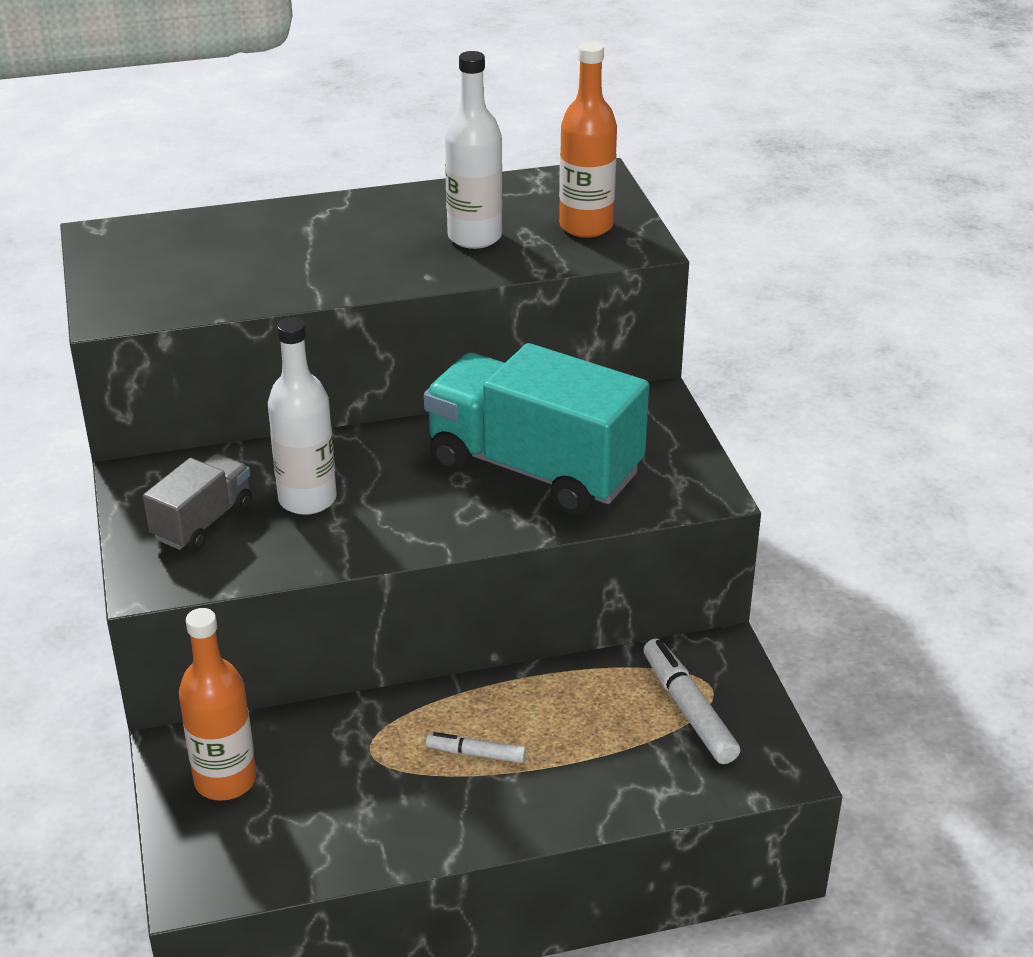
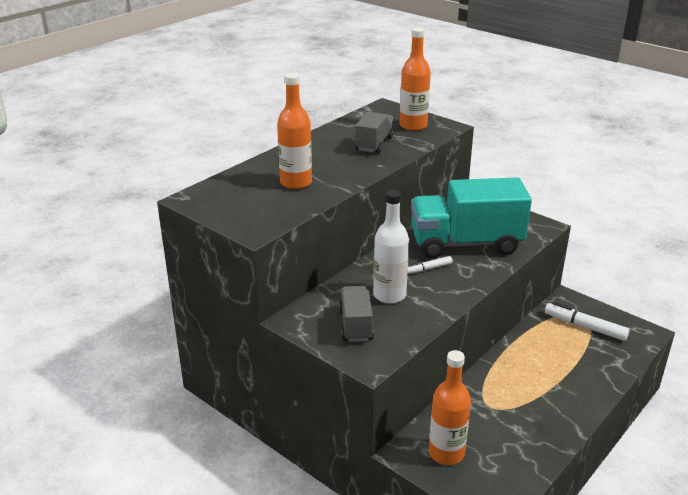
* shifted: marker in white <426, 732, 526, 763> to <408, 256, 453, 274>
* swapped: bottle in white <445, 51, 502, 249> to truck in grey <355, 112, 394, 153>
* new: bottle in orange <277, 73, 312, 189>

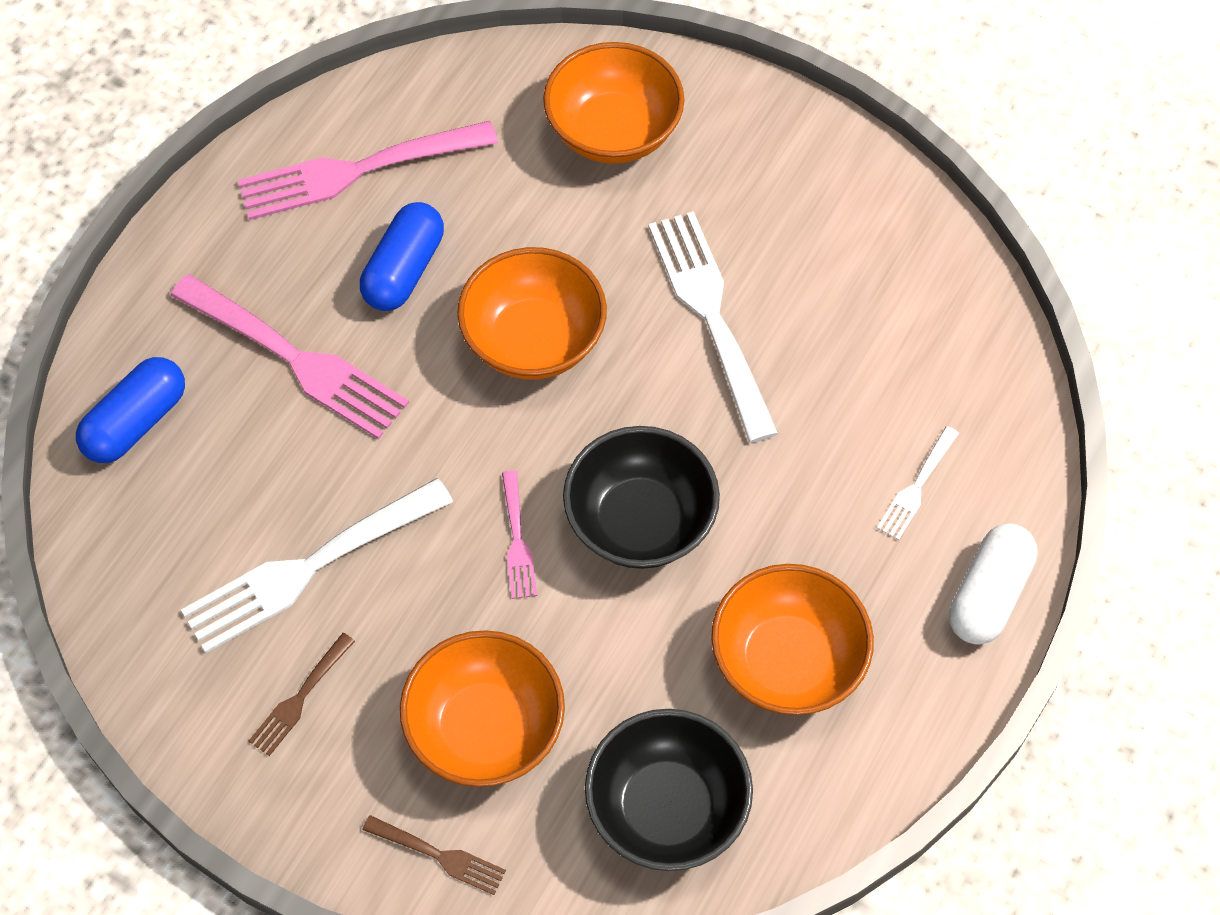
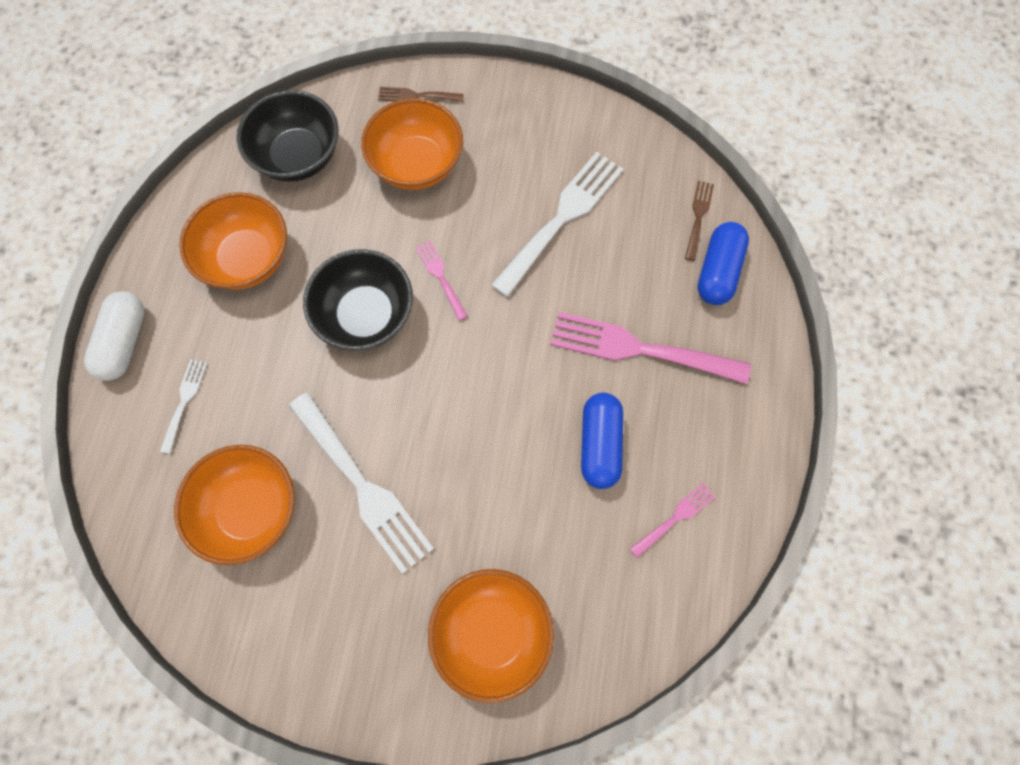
* scaled: fork in pink <238, 121, 498, 220> = <630, 482, 716, 558> x0.49
* shifted: fork in brown <249, 633, 355, 756> to <685, 181, 714, 261>
* shifted: bowl in orange <457, 247, 607, 380> to <174, 445, 295, 565>

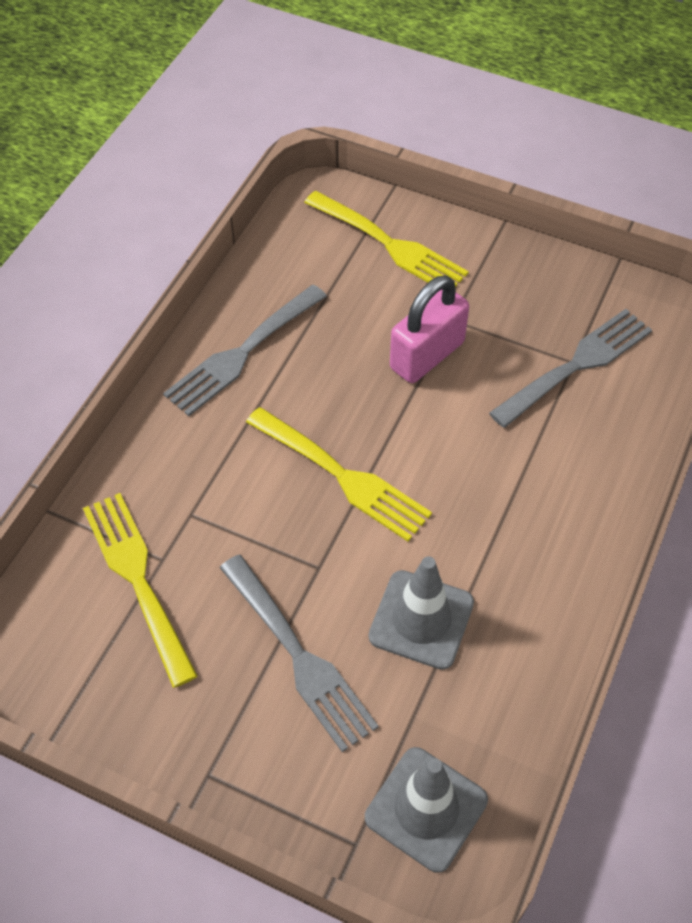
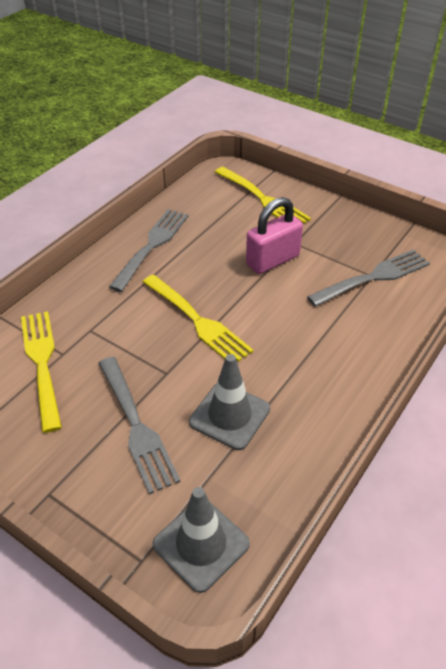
* rotated: fork in grey <163, 285, 327, 416> = <109, 209, 189, 292> 150 degrees clockwise

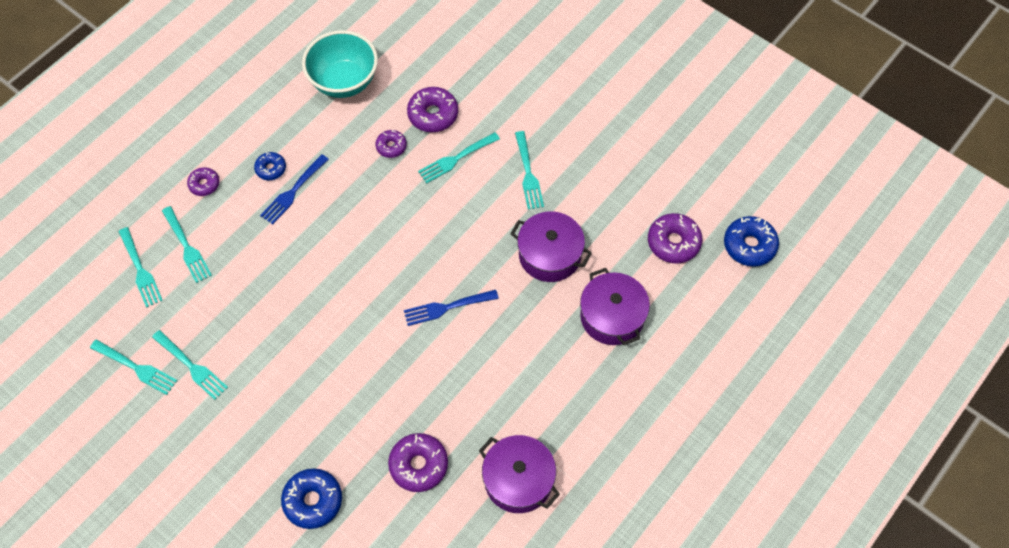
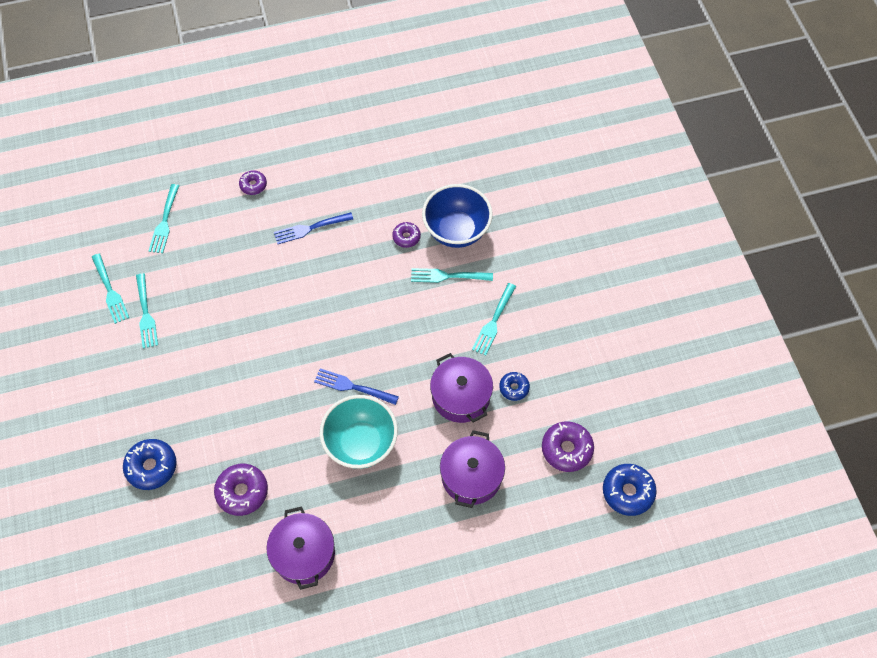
* gone: fork in turquoise <162, 206, 212, 283>
* shifted: donut in blue <254, 152, 286, 180> to <499, 372, 530, 401>
* shifted: bowl in turquoise <302, 30, 378, 98> to <320, 395, 398, 469>
* swapped: donut in purple <407, 87, 458, 132> to bowl in blue <422, 184, 493, 248>

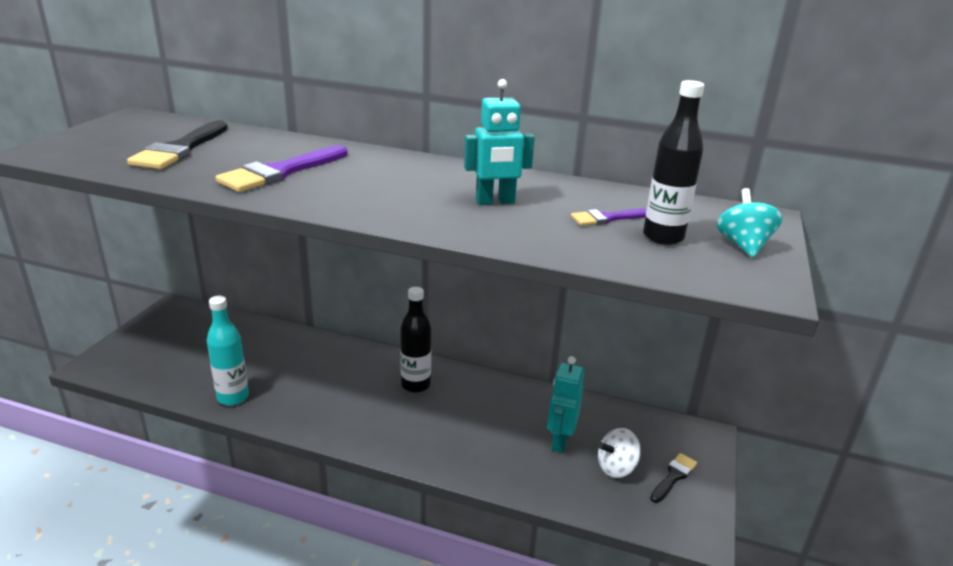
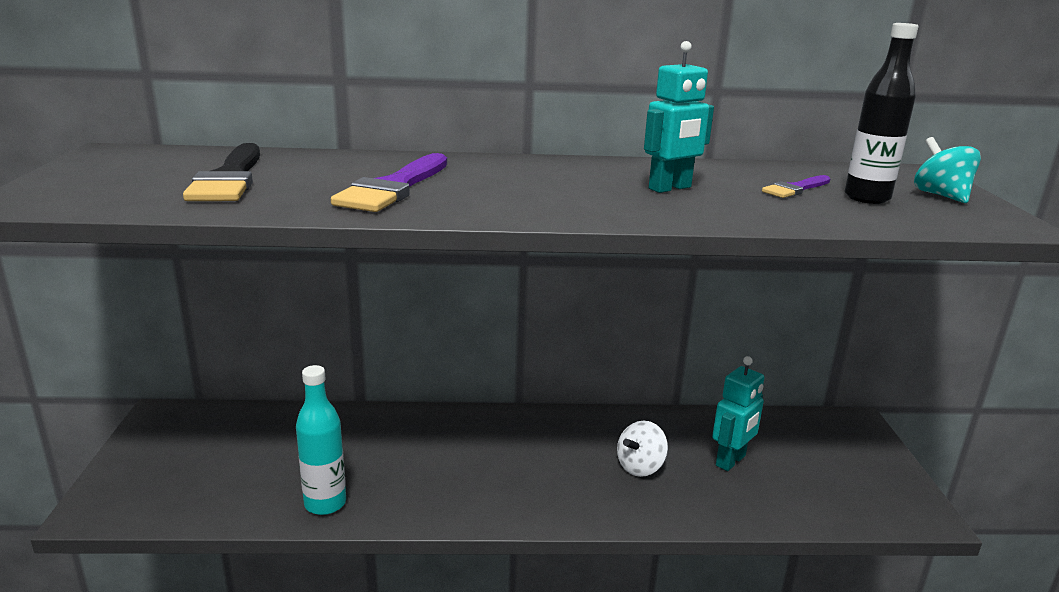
* gone: bottle in black <400, 287, 431, 393>
* rotated: robot in turquoise <547, 356, 584, 453> = <712, 356, 764, 471> 135 degrees counterclockwise
* shifted: spinning top in white <598, 428, 641, 478> to <617, 421, 668, 477>
* gone: brush in black <650, 453, 697, 503>

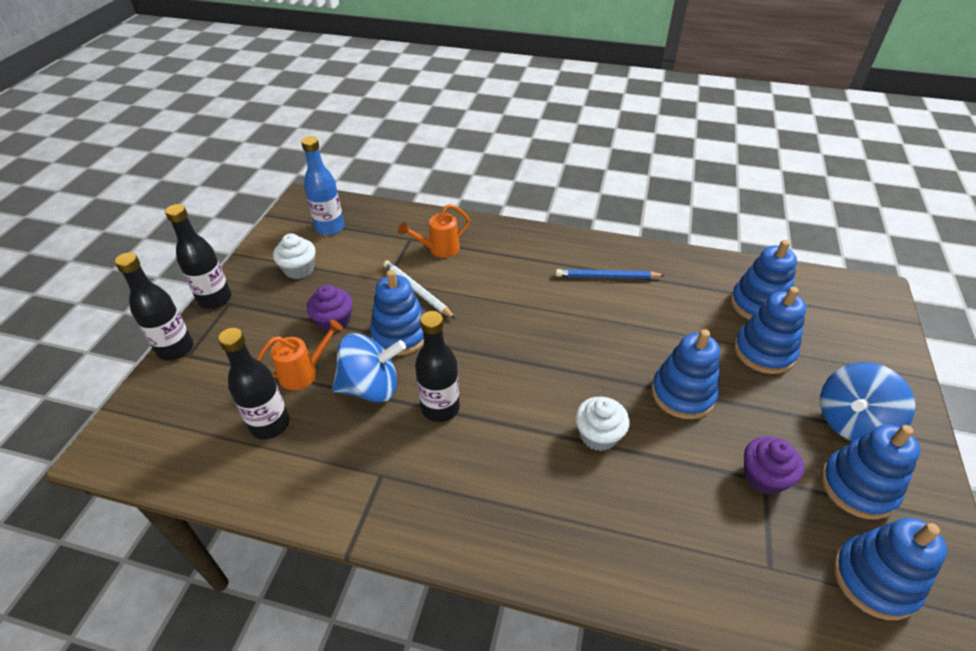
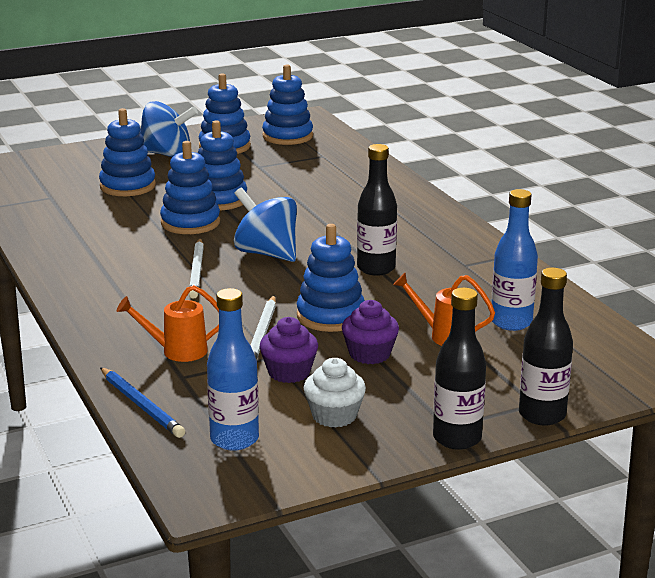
* repainted: bottle in black <218, 328, 289, 439> to bottle in blue <492, 189, 538, 331>
* shifted: spinning top in blue <332, 333, 406, 403> to <234, 187, 297, 262>
* rotated: watering can in orange <398, 204, 470, 258> = <117, 285, 219, 362> 150 degrees clockwise
* shifted: pencil in blue <556, 269, 665, 279> to <100, 367, 185, 438>
* gone: cupcake in white <575, 397, 630, 451>
* shifted: stacking toy in blue <731, 240, 797, 320> to <160, 141, 220, 234>
* shifted: cupcake in purple <744, 437, 804, 495> to <260, 317, 318, 383>
* new: pencil in white <189, 238, 204, 299>

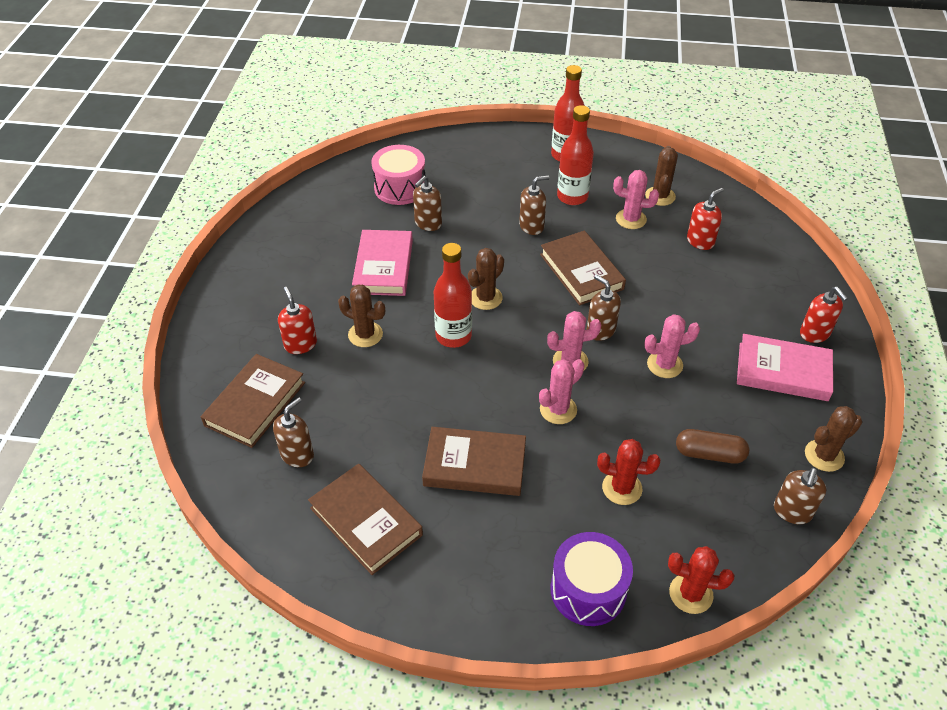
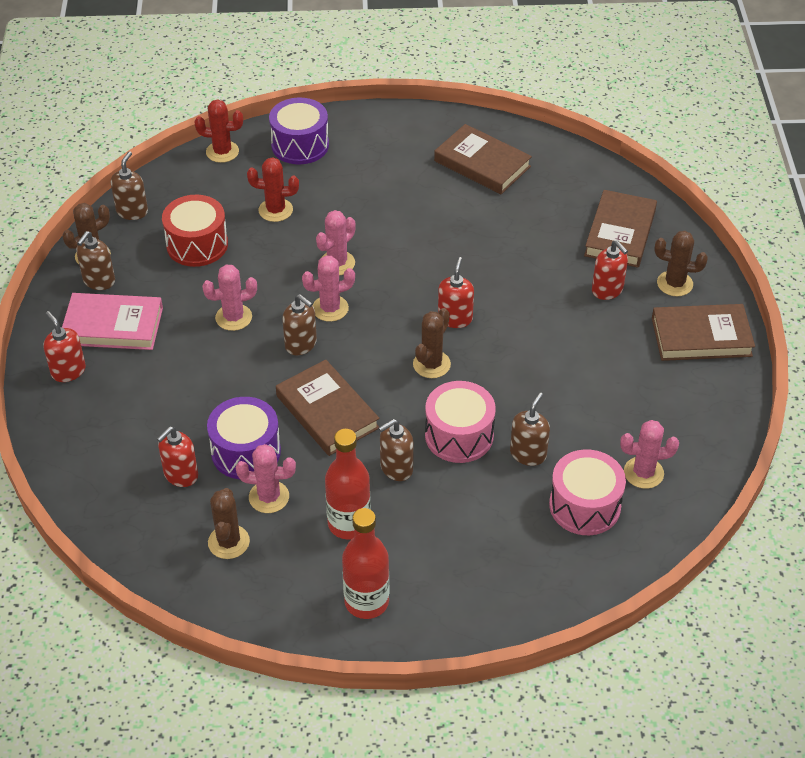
* shifted: soap dispenser in brown <273, 397, 314, 467> to <76, 231, 115, 290>
* shifted: cactus in brown <338, 285, 385, 347> to <654, 231, 708, 296>
* gone: book in pink <352, 230, 413, 296>
* shifted: book in brown <422, 427, 526, 496> to <652, 304, 755, 361>
* swapped: bottle in red <434, 243, 472, 348> to soap dispenser in red <438, 257, 474, 328>
* swapped: capsule in brown <676, 429, 749, 464> to drum in red <162, 195, 228, 267>
* new: drum in purple <207, 397, 281, 480>
* new: drum in pink <425, 381, 496, 463>
* new: cactus in pink <620, 420, 679, 489>

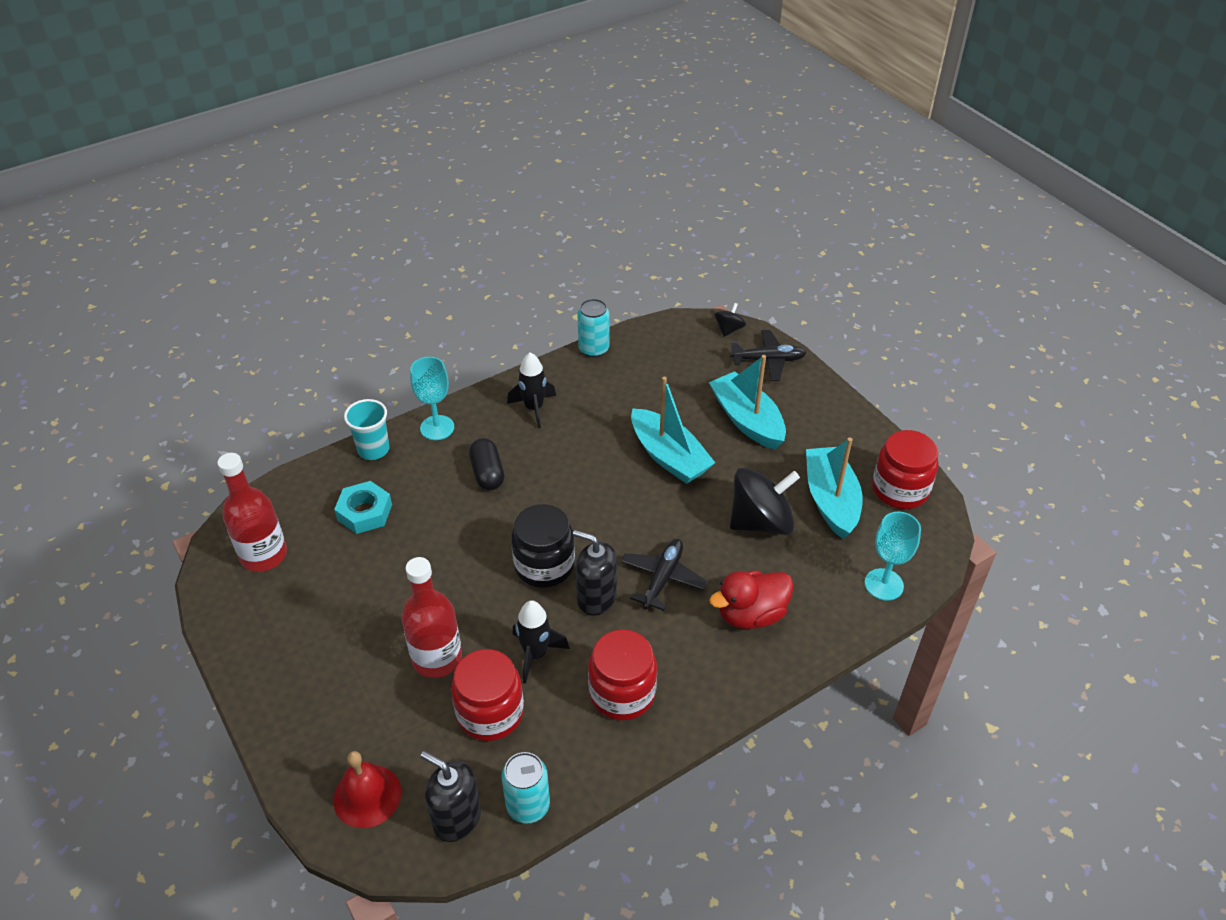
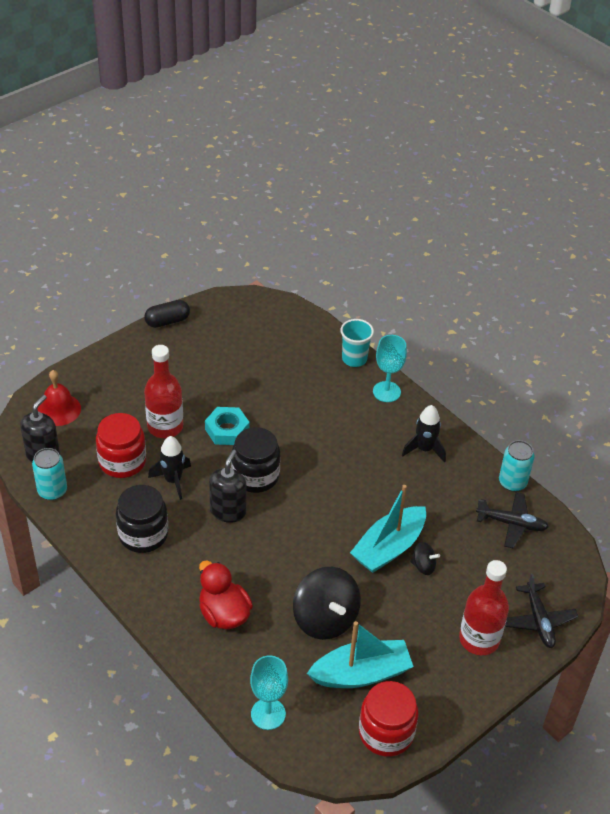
* shifted: bottle in red <217, 453, 287, 572> to <459, 560, 509, 655>
* shifted: nut in turquoise <334, 481, 392, 534> to <205, 407, 249, 445>
* shifted: capsule in black <469, 438, 504, 490> to <144, 300, 190, 328>
* repainted: jar in red <588, 629, 657, 720> to jar in black <116, 485, 168, 553>
* shifted: plane in black <621, 539, 708, 611> to <476, 492, 549, 548>
* gone: boat in turquoise <709, 355, 786, 450>
* shifted: spinning top in black <715, 303, 746, 337> to <410, 542, 440, 575>

